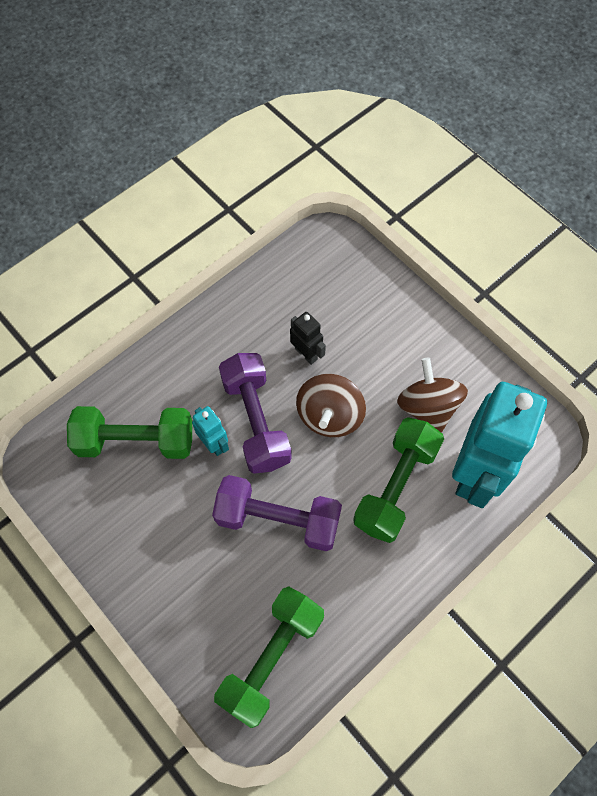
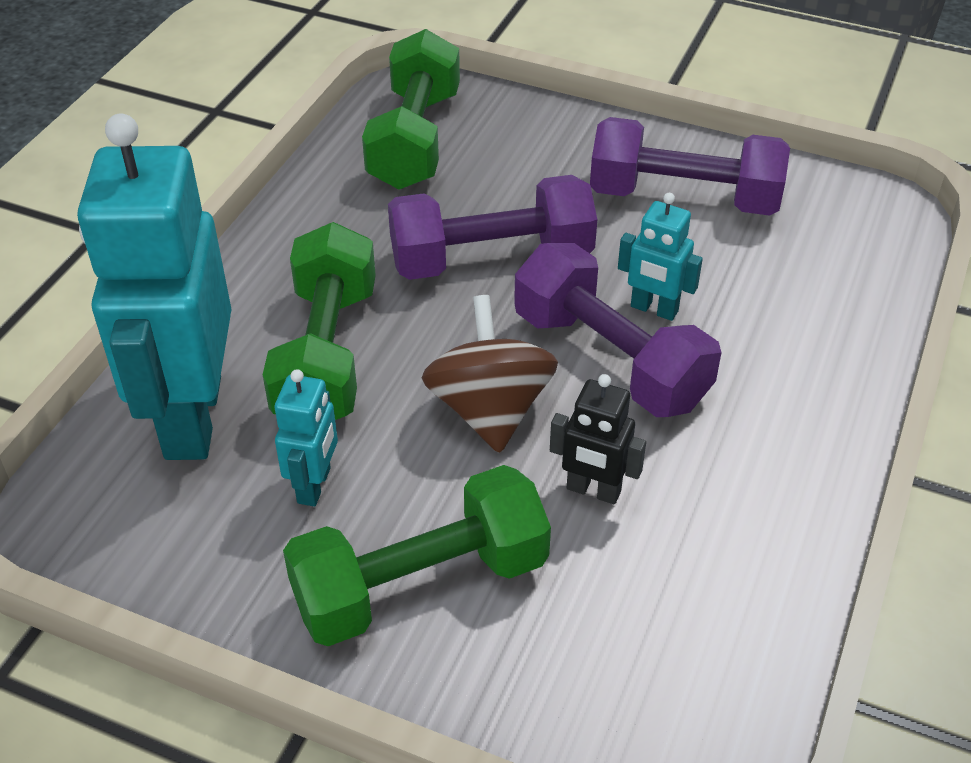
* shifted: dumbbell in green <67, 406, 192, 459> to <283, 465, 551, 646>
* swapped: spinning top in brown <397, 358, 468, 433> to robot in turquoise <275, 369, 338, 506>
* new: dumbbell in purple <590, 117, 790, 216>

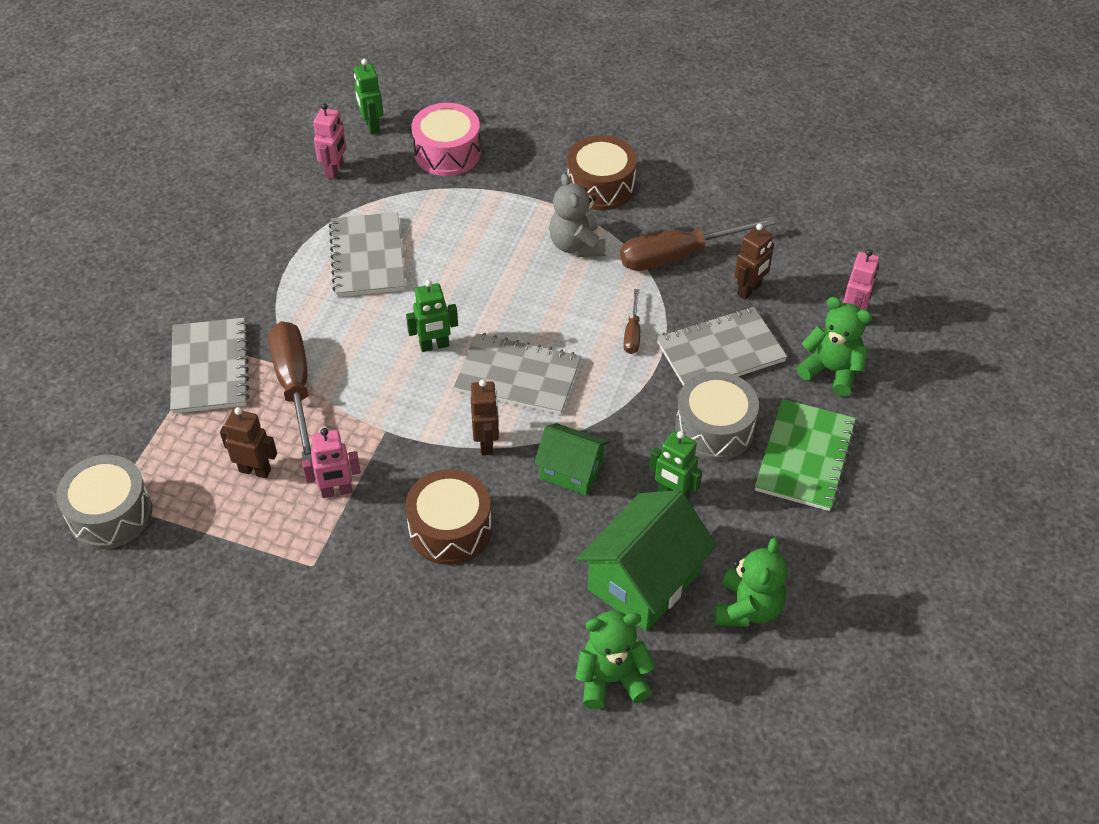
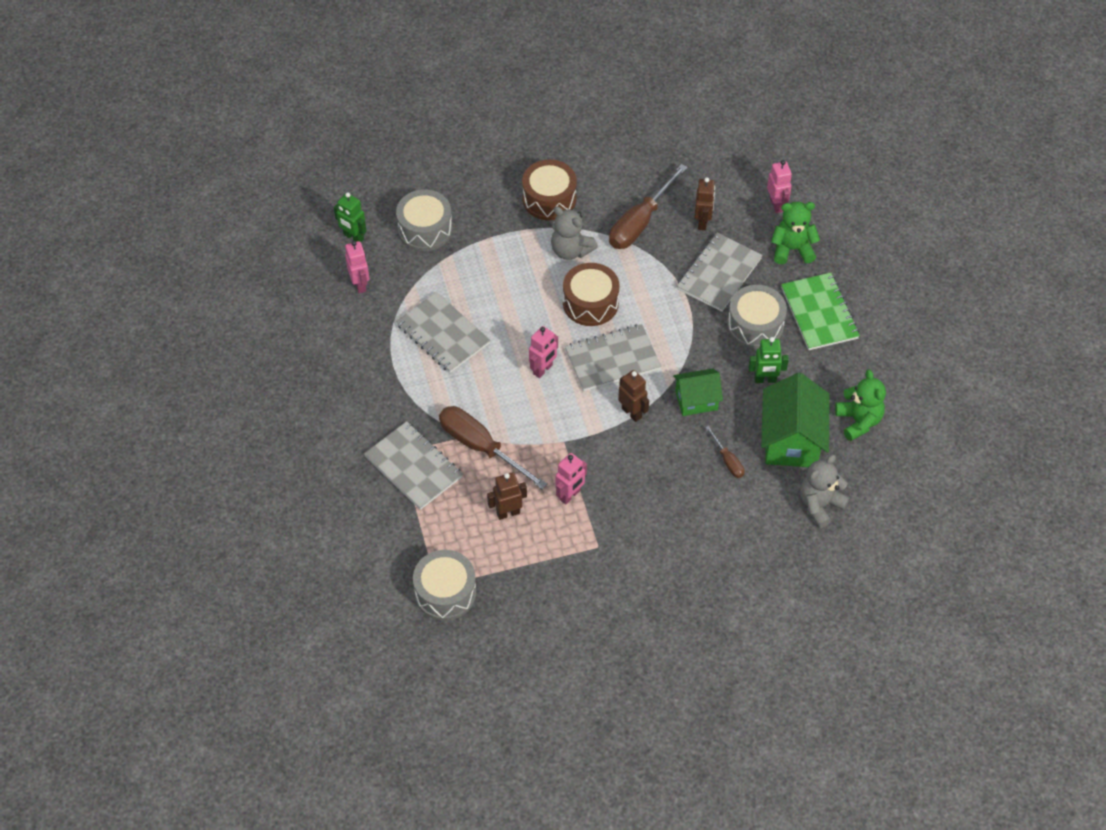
* shifted: drum in brown <405, 469, 492, 565> to <563, 263, 620, 326>
* repainted: robot in green <406, 280, 458, 352> to robot in pink <529, 326, 558, 378>
* repainted: drum in pink <411, 103, 481, 176> to drum in grey <396, 189, 452, 251>
* repainted: teddy bear in green <575, 611, 655, 709> to teddy bear in grey <800, 455, 850, 528>
* shifted: screwdriver in brown <624, 289, 640, 354> to <705, 426, 745, 478>

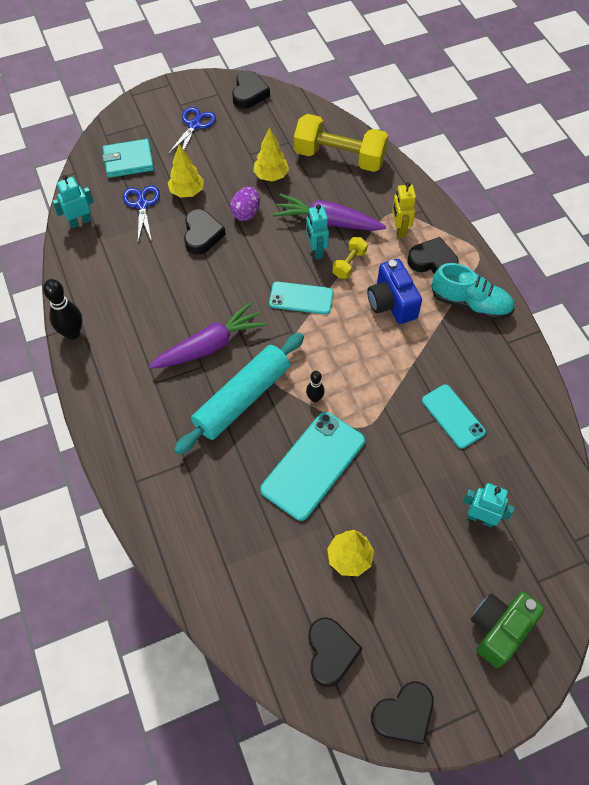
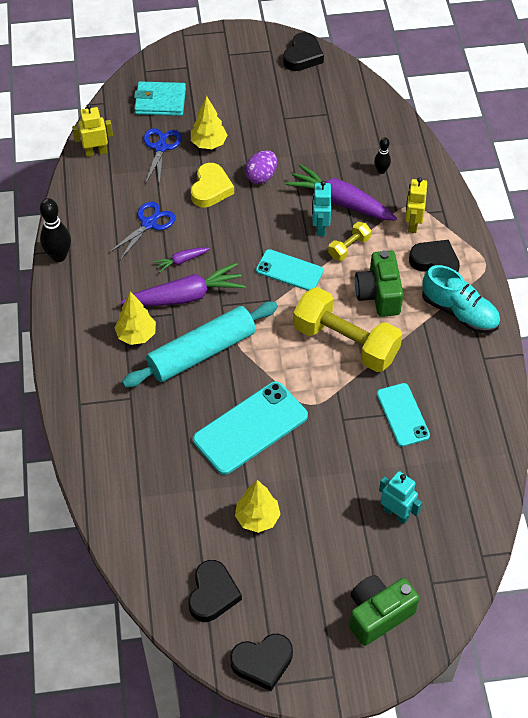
* repainted: robot in turquoise <52, 175, 94, 228> to robot in yellow <72, 104, 113, 157>
* shifted: scissors in blue <168, 107, 216, 154> to <109, 201, 176, 260>
* repainted: heart in black <184, 209, 226, 255> to heart in yellow <191, 163, 234, 207>
* shifted: tree in yellow <253, 128, 289, 182> to <114, 291, 156, 345>
* shifted: dumbbell in yellow <294, 114, 388, 172> to <293, 287, 402, 372>
* shifted: bowling pin in black <306, 371, 325, 402> to <374, 137, 391, 174>
* repainted: camera in blue <367, 259, 422, 324> to camera in green <355, 250, 404, 317>
* new: carrot in purple <154, 247, 210, 273>

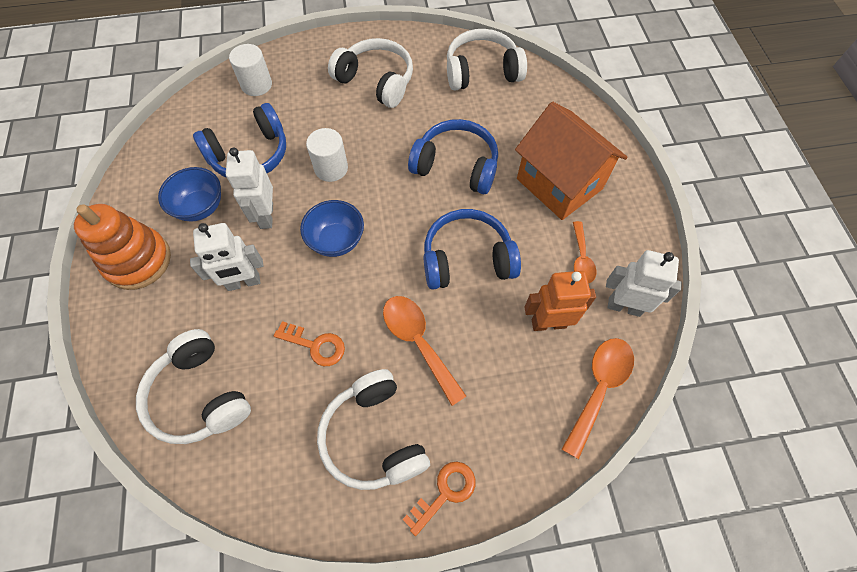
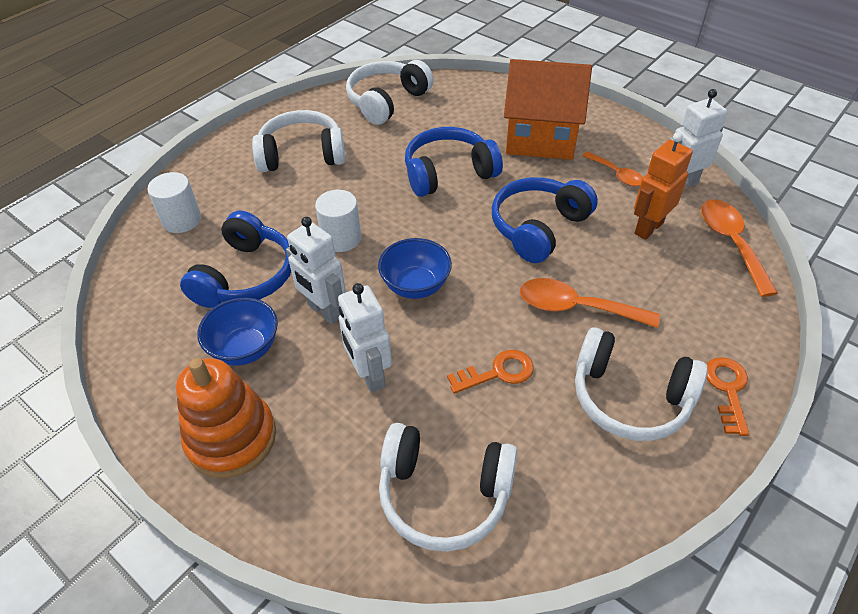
* rotated: robot in white <190, 223, 264, 291> = <338, 283, 392, 393> 120 degrees clockwise

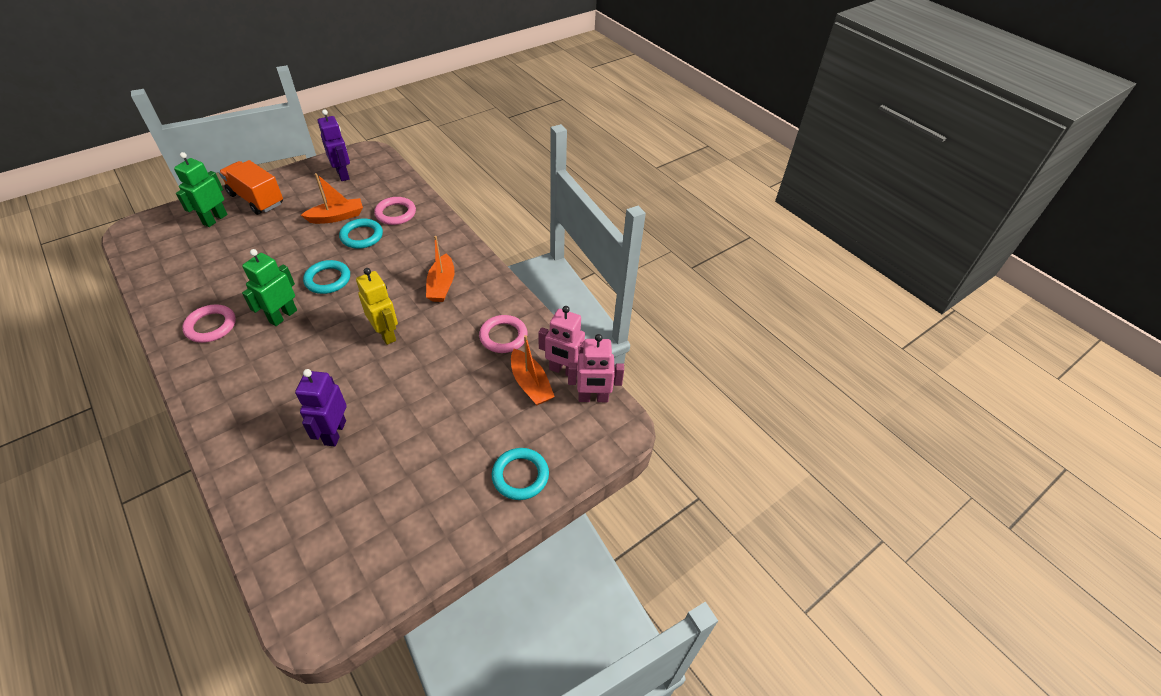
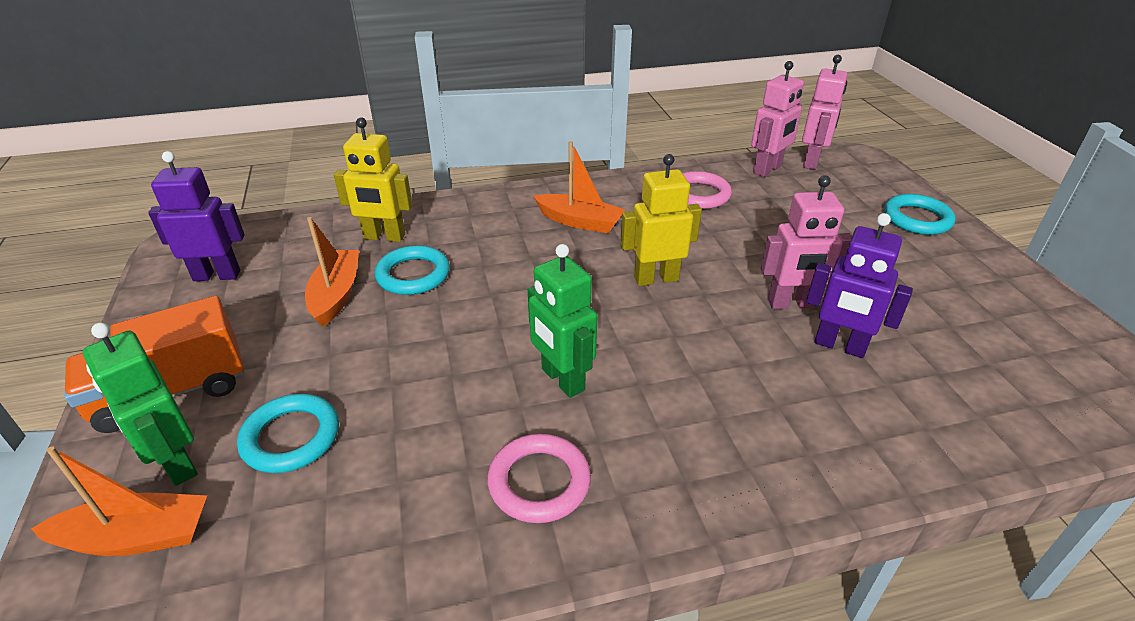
* shifted: ring in turquoise <303, 260, 350, 294> to <237, 394, 339, 473>
* swapped: ring in pink <374, 197, 416, 225> to robot in yellow <334, 117, 412, 242>
* shifted: boat in orange <511, 335, 555, 405> to <31, 446, 207, 556>
* new: robot in pink <761, 175, 852, 309>

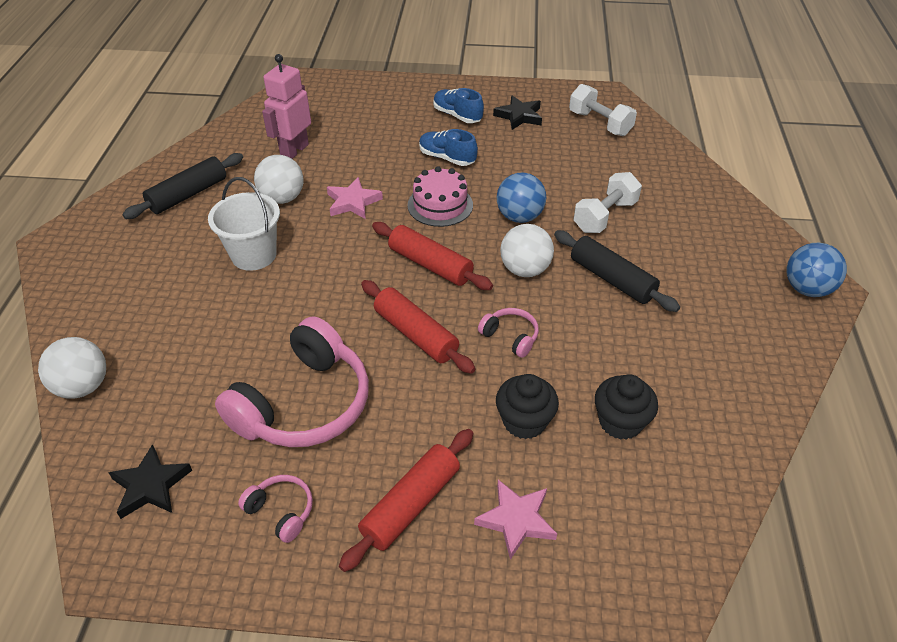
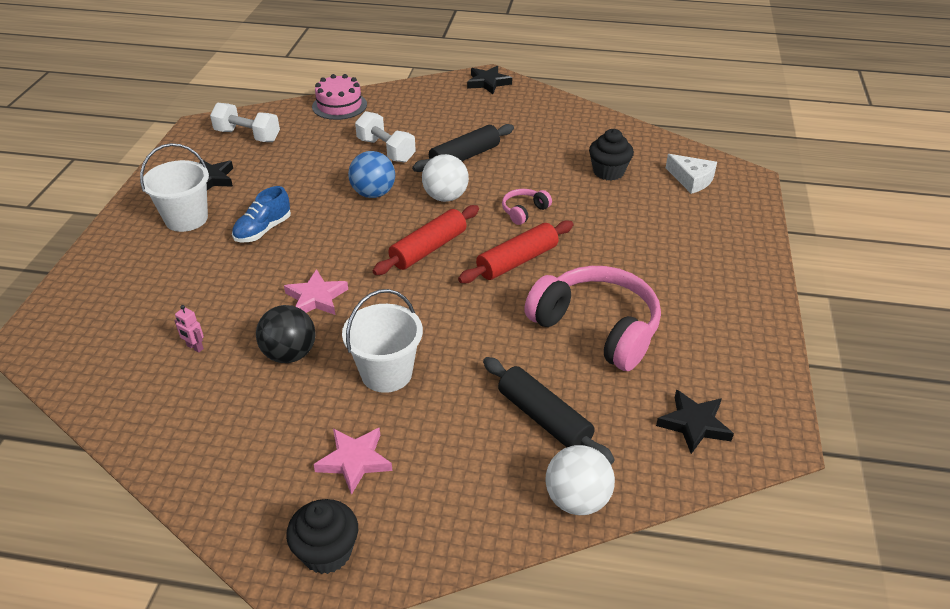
* shifted: rolling pin in black <122, 153, 243, 219> to <483, 357, 615, 465>
* gone: headphones in pink <238, 475, 313, 543>
* repainted: ball in white <254, 155, 303, 204> to ball in black <256, 305, 315, 363>
* scaled: robot in pink <262, 54, 311, 159> = <175, 305, 204, 353> x0.43
* gone: rolling pin in red <339, 429, 473, 572>
* shifted: cake in pink <407, 166, 473, 227> to <312, 74, 367, 120>
* swapped: shoe in blue <433, 88, 484, 123> to bucket in white <140, 143, 209, 232>
* shifted: star in pink <474, 480, 557, 560> to <313, 427, 393, 495>
* shifted: cupcake in black <496, 374, 559, 439> to <286, 499, 358, 574>
* rotated: dumbbell in white <569, 84, 637, 136> = <210, 103, 280, 142> 60 degrees clockwise
* swapped: ball in blue <787, 243, 847, 297> to star in black <467, 66, 512, 94>
* new: cheese in white <666, 154, 717, 194>

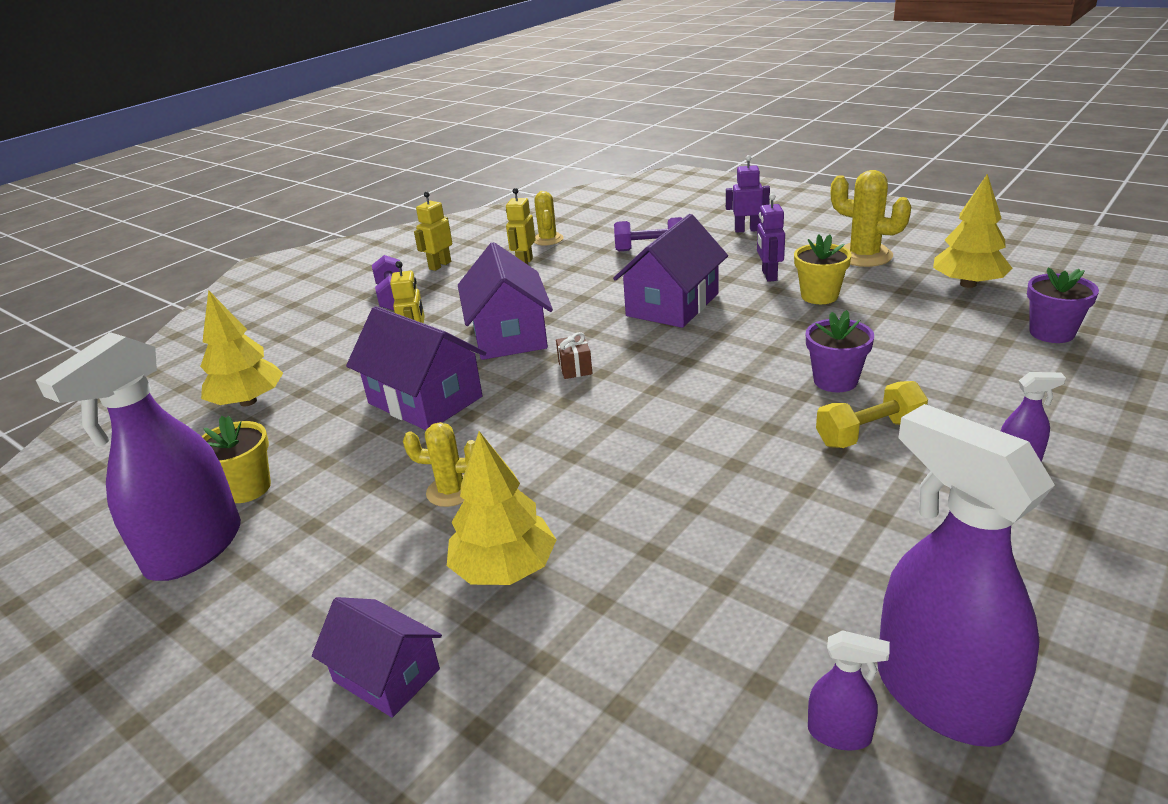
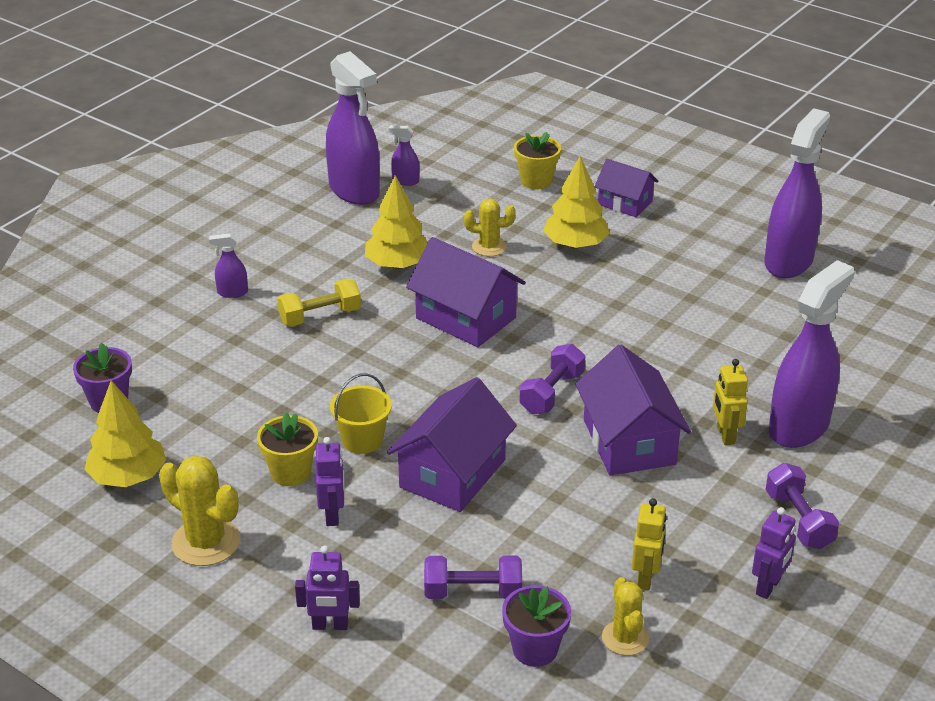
* shifted: tree in yellow <200, 290, 283, 406> to <365, 175, 428, 269>
* shifted: flower pot in yellow <202, 416, 271, 503> to <514, 132, 561, 190>
* shifted: house in purple <346, 306, 486, 430> to <406, 237, 526, 347>
* shifted: cactus in yellow <403, 422, 475, 507> to <464, 199, 515, 256>
* repainted: robot in yellow <414, 191, 452, 271> to robot in purple <752, 507, 796, 599>
* swapped: gift in brown <556, 332, 592, 379> to dumbbell in purple <519, 344, 585, 414>
* shifted: flower pot in purple <806, 310, 874, 392> to <502, 585, 571, 667>
* new: bucket in yellow <330, 373, 392, 454>
* new: spray bottle in purple <769, 260, 854, 448>

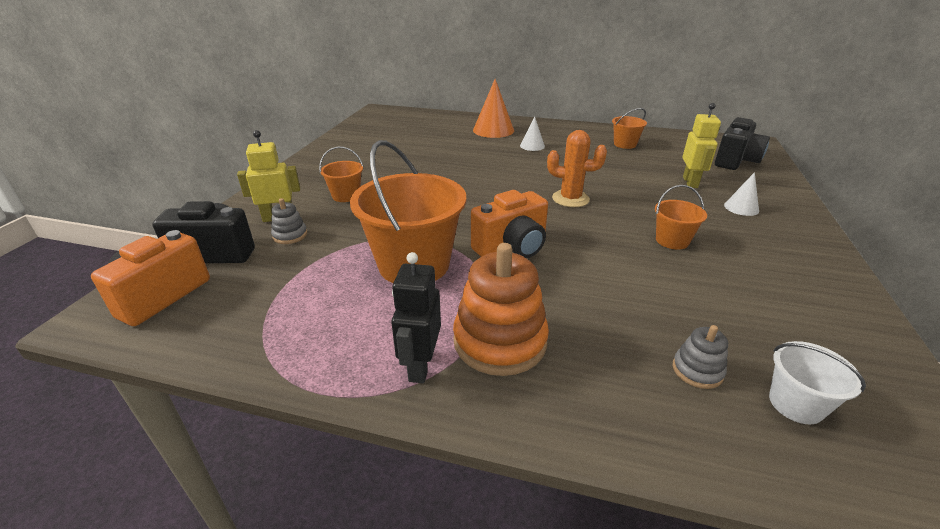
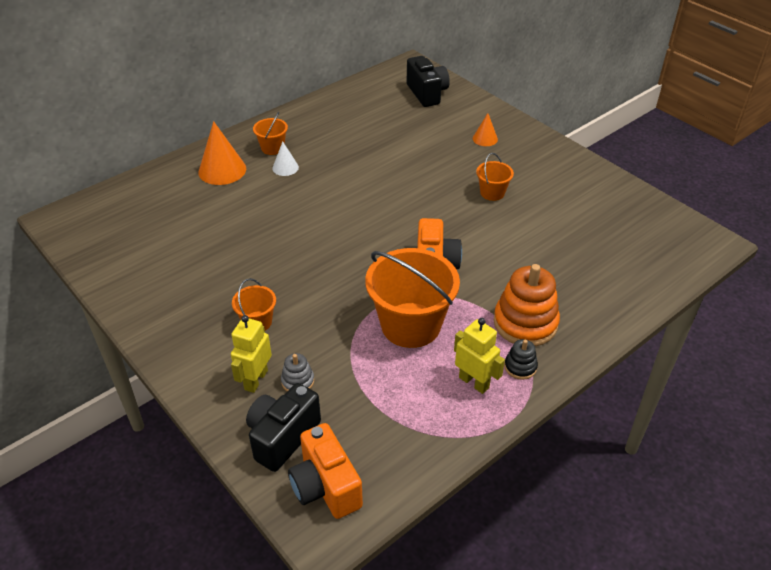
* swapped: robot in black <391, 252, 441, 383> to stacking toy in black <504, 339, 538, 380>
* gone: cactus in orange <547, 130, 607, 207>
* shifted: bucket in orange <612, 108, 647, 149> to <253, 111, 288, 155>
* gone: stacking toy in grey <673, 325, 728, 389>
* shifted: robot in yellow <682, 103, 721, 188> to <454, 318, 505, 394>
* repainted: cone in white <724, 172, 759, 216> to cone in orange <473, 113, 498, 146>
* gone: bucket in white <769, 341, 866, 425>

